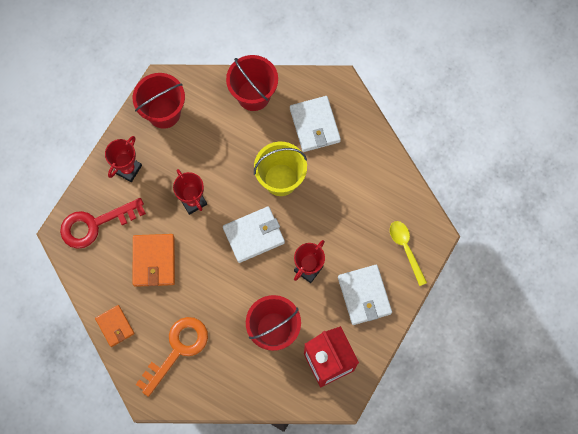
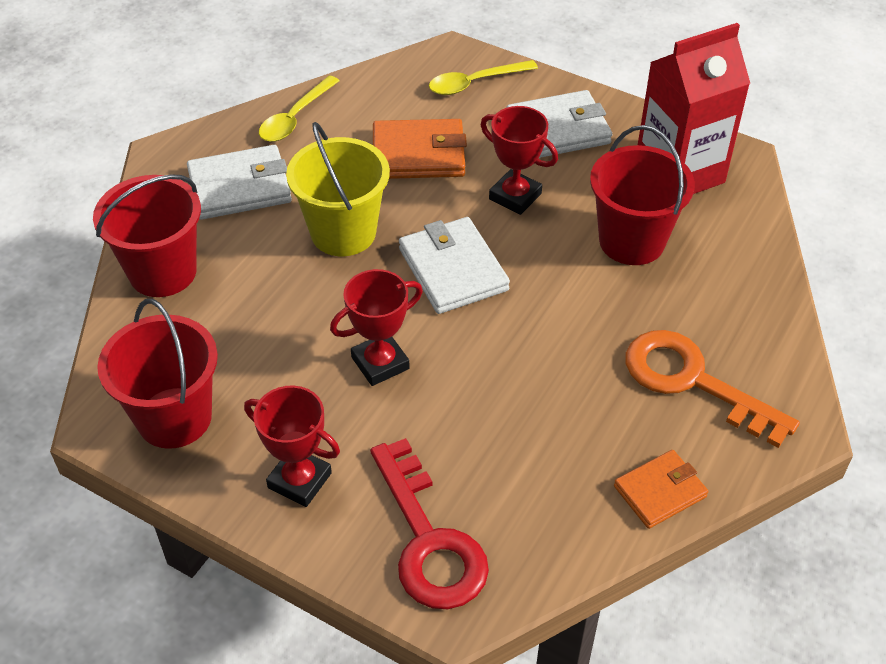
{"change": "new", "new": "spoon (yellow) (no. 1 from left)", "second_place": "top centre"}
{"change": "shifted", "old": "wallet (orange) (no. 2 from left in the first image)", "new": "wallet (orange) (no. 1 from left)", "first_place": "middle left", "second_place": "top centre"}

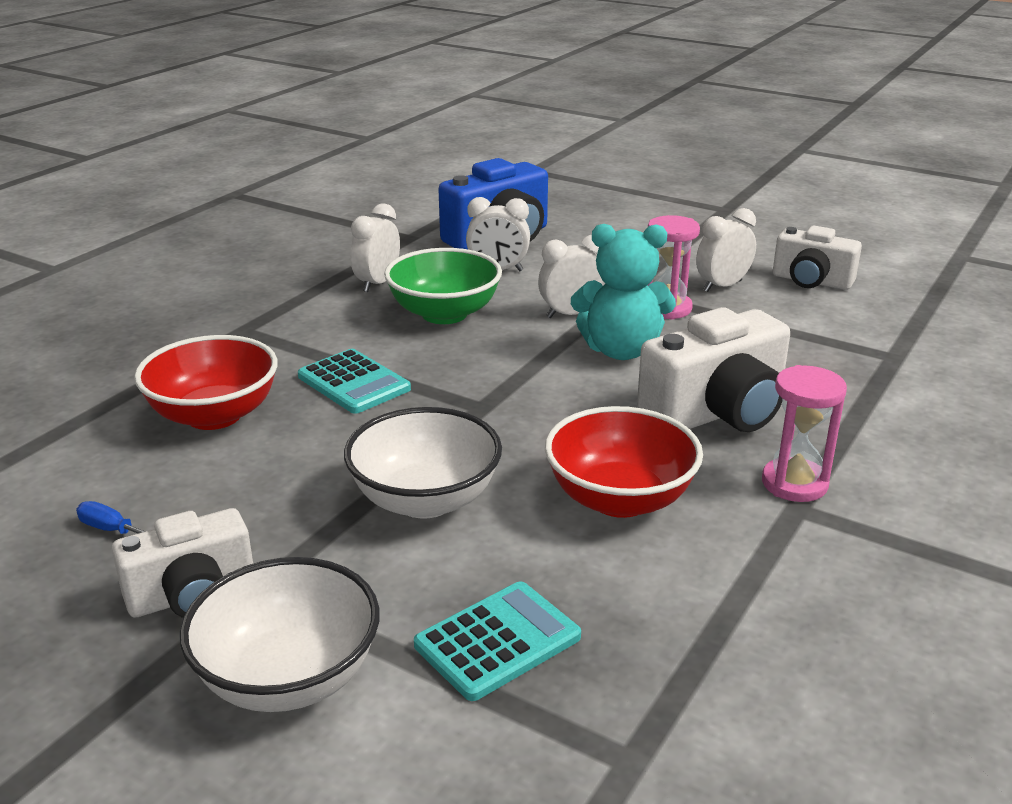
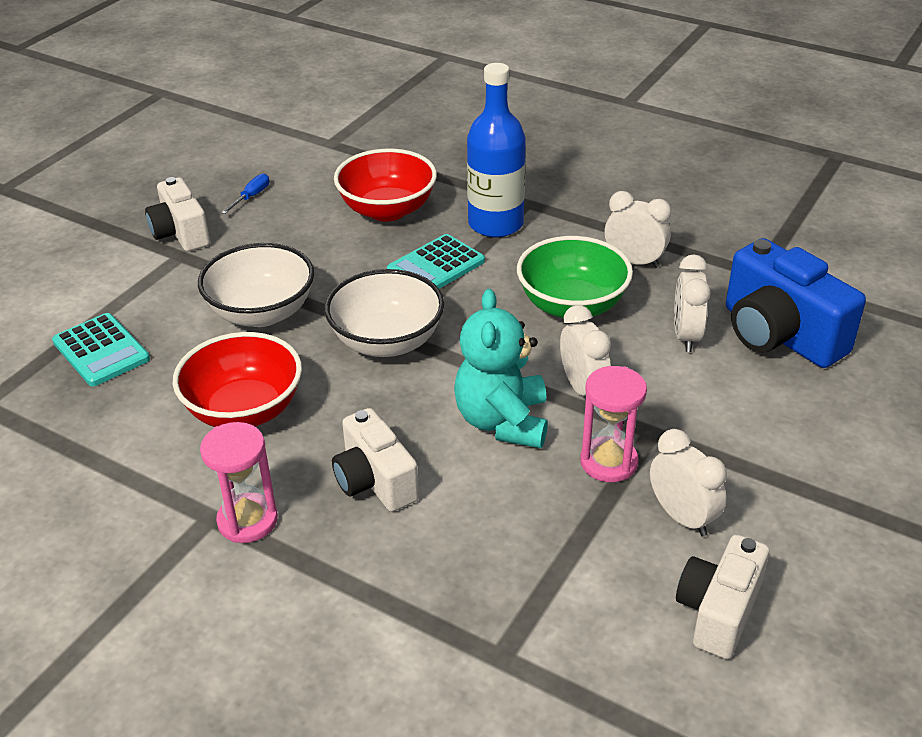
{"change": "new", "new": "bottle (blue)", "second_place": "top centre"}
{"change": "shifted", "old": "bowl (white) (no. 1 from left in the first image)", "new": "bowl (white) (no. 2 from left)", "first_place": "bottom left", "second_place": "centre"}
{"change": "scaled", "old": "camera (white) (no. 2 from left)", "first_place": "middle right", "second_place": "centre", "factor": 0.65}

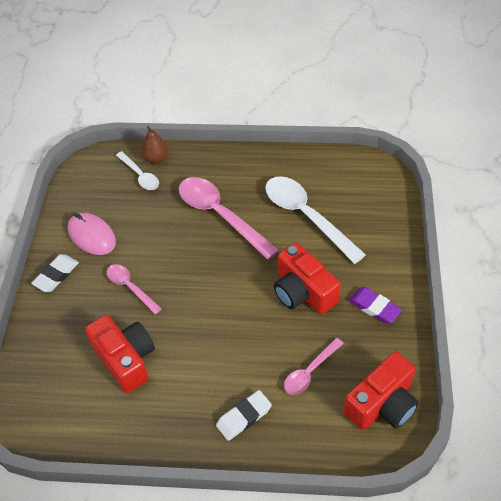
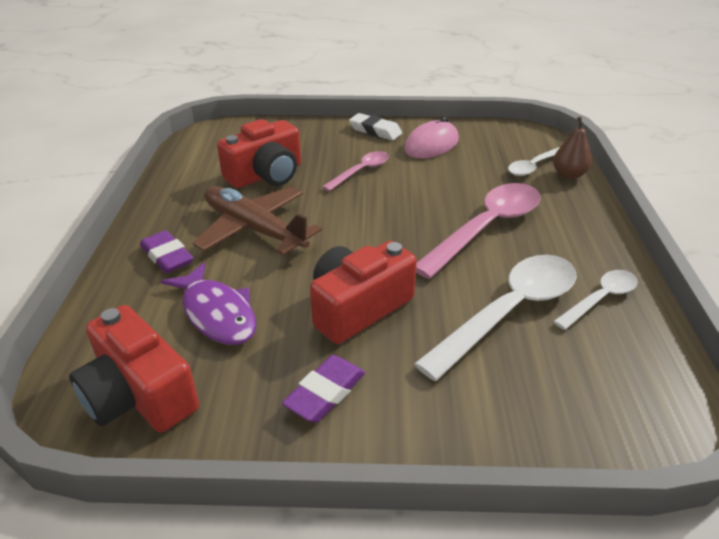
{"change": "new", "new": "plane (brown)", "second_place": "centre"}
{"change": "new", "new": "spoon (white) (no. 3 from left)", "second_place": "middle right"}
{"change": "swapped", "old": "spoon (pink) (no. 3 from left)", "new": "fish (purple)", "first_place": "bottom centre", "second_place": "middle left"}
{"change": "repainted", "old": "eraser (white) (no. 2 from left)", "new": "eraser (purple) (no. 1 from left)", "first_place": "bottom centre", "second_place": "middle left"}

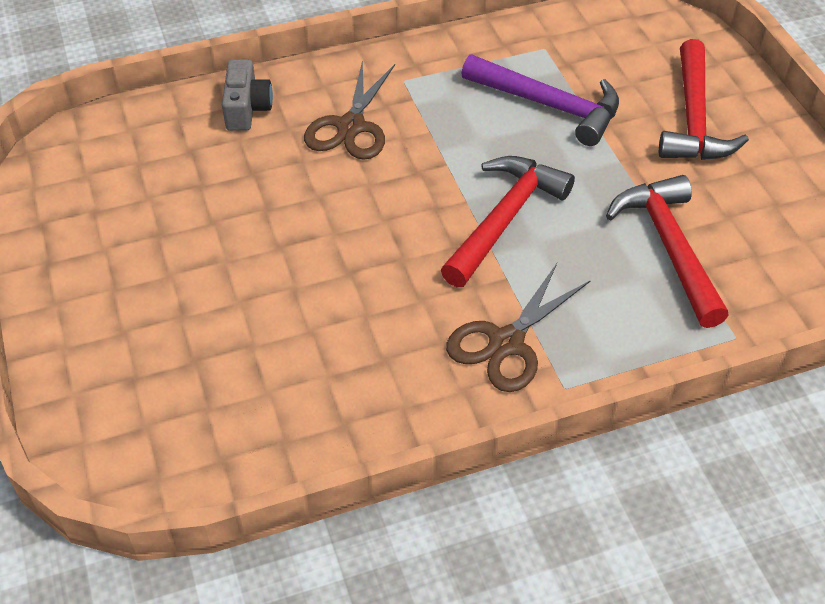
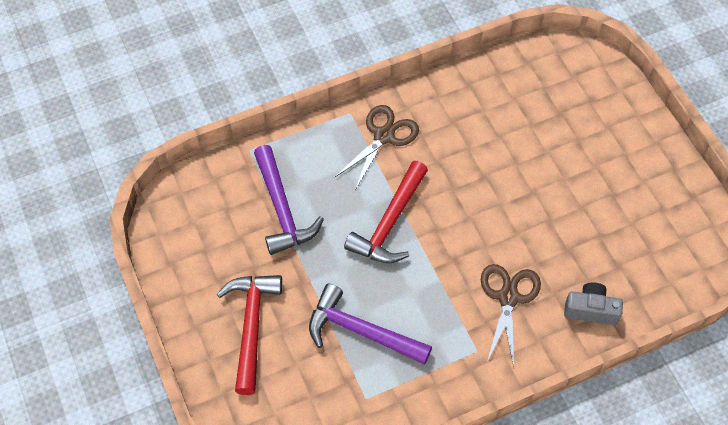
{"change": "repainted", "old": "hammer (red) (no. 2 from left)", "new": "hammer (purple) (no. 1 from left)", "first_place": "middle right", "second_place": "centre"}
{"change": "rotated", "old": "camera (grey)", "first_place": "top left", "second_place": "bottom right", "degrees": 105}

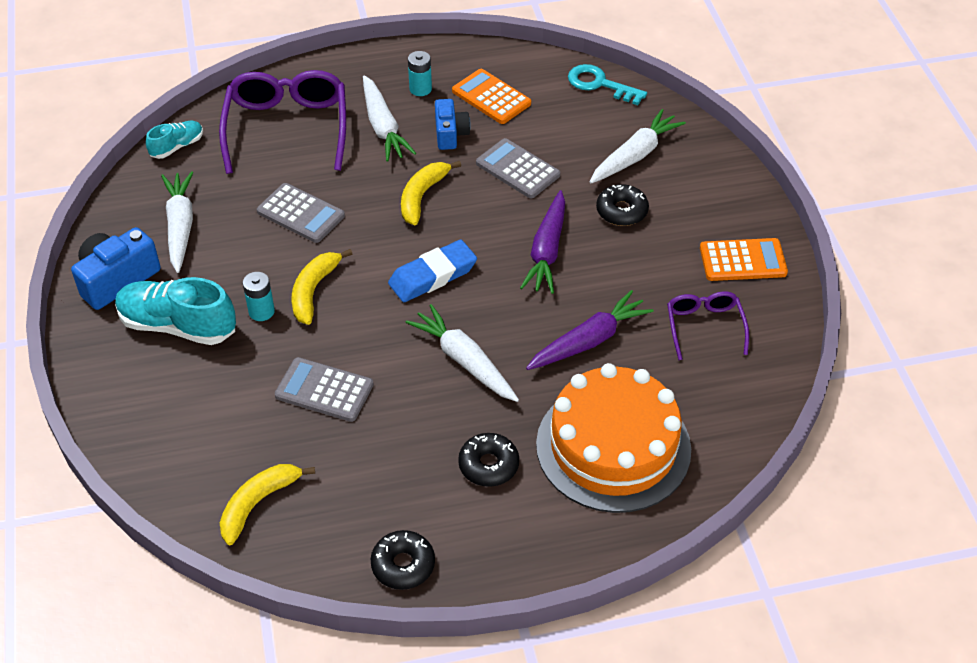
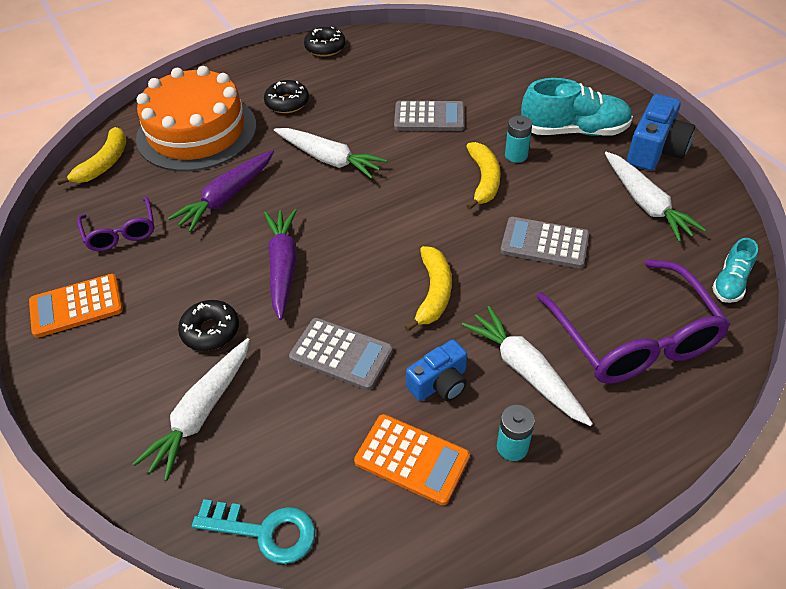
{"change": "gone", "old": "eraser (blue)", "first_place": "centre"}
{"change": "shifted", "old": "banana (yellow) (no. 1 from left)", "first_place": "bottom left", "second_place": "top left"}
{"change": "rotated", "old": "camera (blue) (no. 2 from left in the first image)", "first_place": "top centre", "second_place": "centre", "degrees": -105}

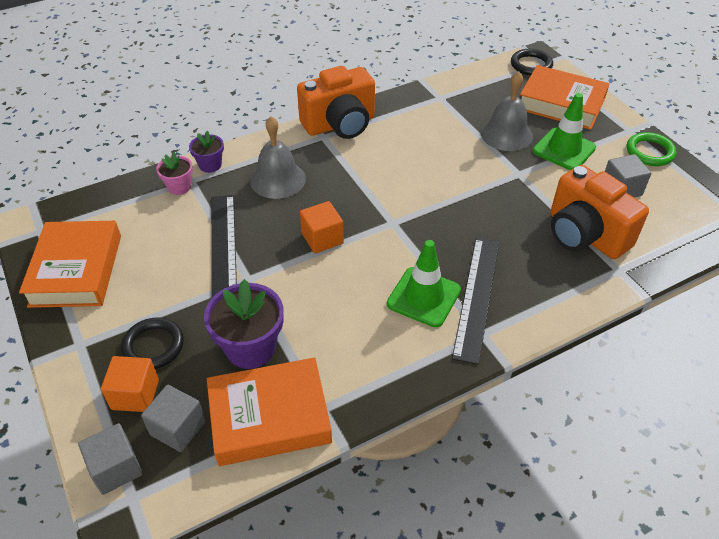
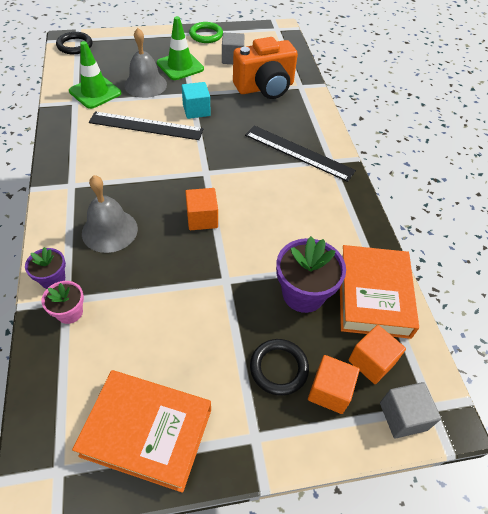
{"change": "gone", "old": "camera (orange) (no. 1 from left)", "first_place": "top centre"}
{"change": "gone", "old": "book (orange) (no. 3 from left)", "first_place": "top right"}
{"change": "new", "new": "cube (turquoise)", "second_place": "top centre"}
{"change": "shifted", "old": "ruler (black) (no. 1 from left)", "first_place": "middle left", "second_place": "top left"}
{"change": "shifted", "old": "traffic cone (green) (no. 1 from left)", "first_place": "centre", "second_place": "top left"}
{"change": "repainted", "old": "cube (grey) (no. 2 from left)", "new": "cube (orange) (no. 3 from left)", "first_place": "bottom left", "second_place": "bottom right"}

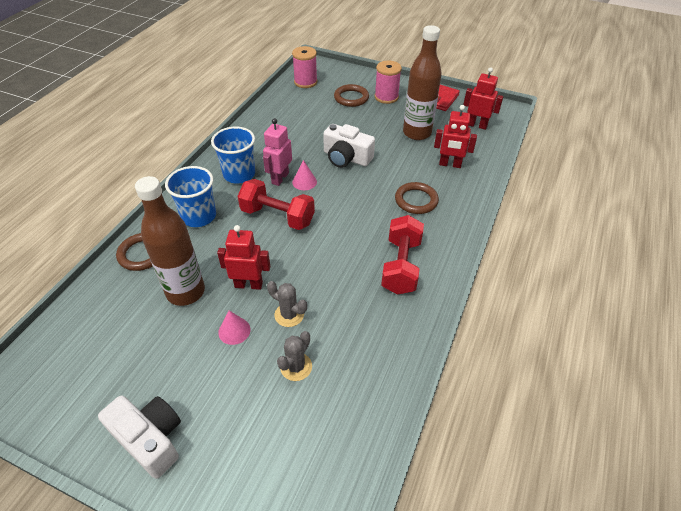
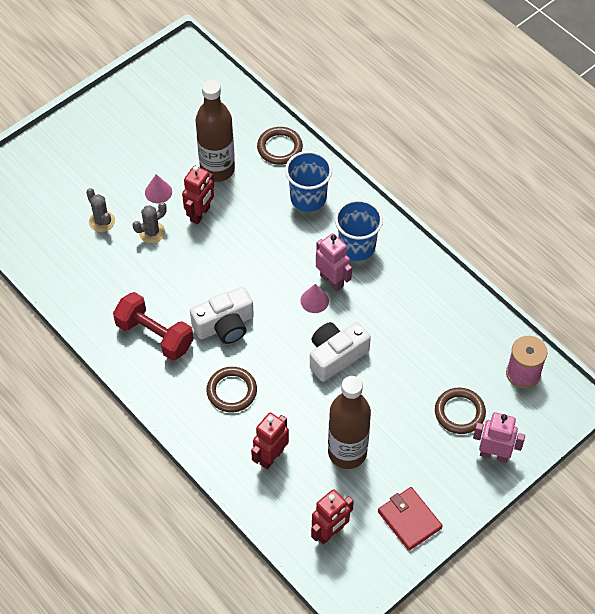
{"change": "gone", "old": "dumbbell (red) (no. 1 from left)", "first_place": "centre"}
{"change": "gone", "old": "spool (pink) (no. 2 from left)", "first_place": "top centre"}
{"change": "new", "new": "robot (pink) (no. 2 from left)", "second_place": "bottom right"}
{"change": "shifted", "old": "camera (white) (no. 1 from left)", "first_place": "bottom left", "second_place": "centre"}

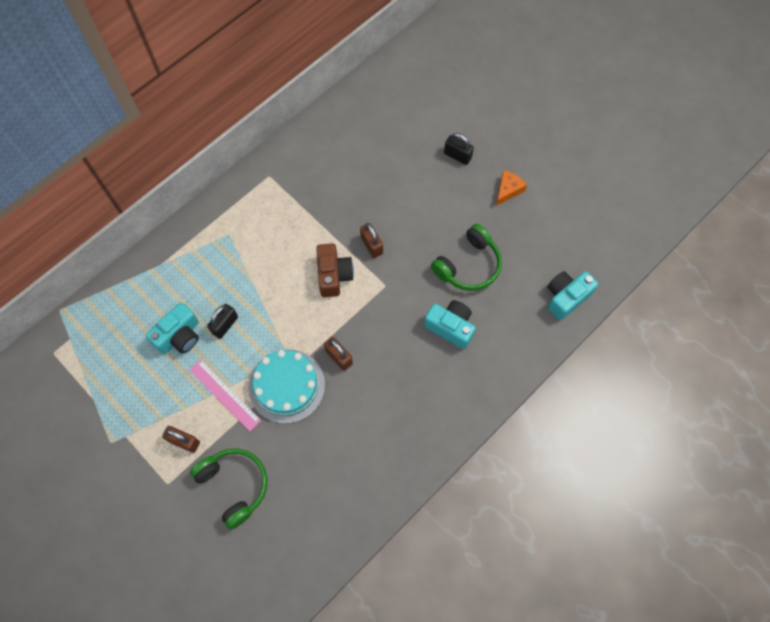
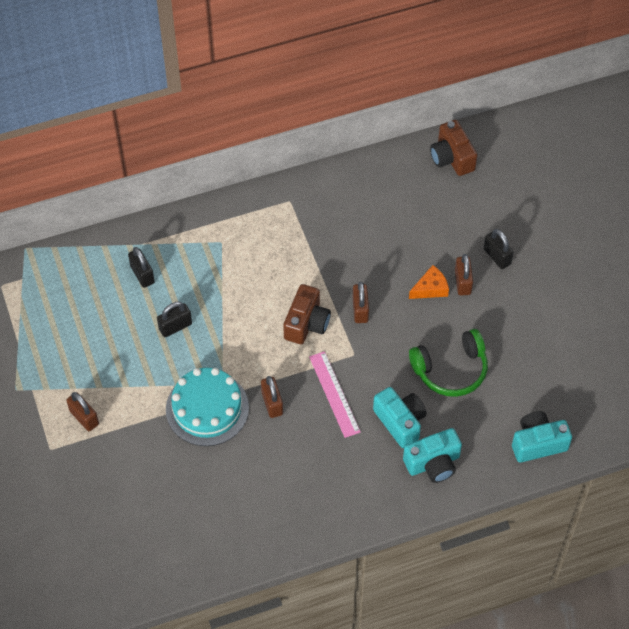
{"change": "gone", "old": "headphones (green) (no. 1 from left)", "first_place": "bottom left"}
{"change": "new", "new": "padlock (black) (no. 1 from left)", "second_place": "middle left"}
{"change": "new", "new": "camera (brown) (no. 2 from left)", "second_place": "top right"}
{"change": "new", "new": "padlock (brown) (no. 4 from left)", "second_place": "middle right"}
{"change": "shifted", "old": "camera (turquoise) (no. 1 from left in the first image)", "new": "camera (turquoise) (no. 2 from left)", "first_place": "middle left", "second_place": "bottom right"}
{"change": "shifted", "old": "ruler (pink)", "first_place": "middle left", "second_place": "centre"}
{"change": "shifted", "old": "cheese (orange)", "first_place": "top centre", "second_place": "middle right"}

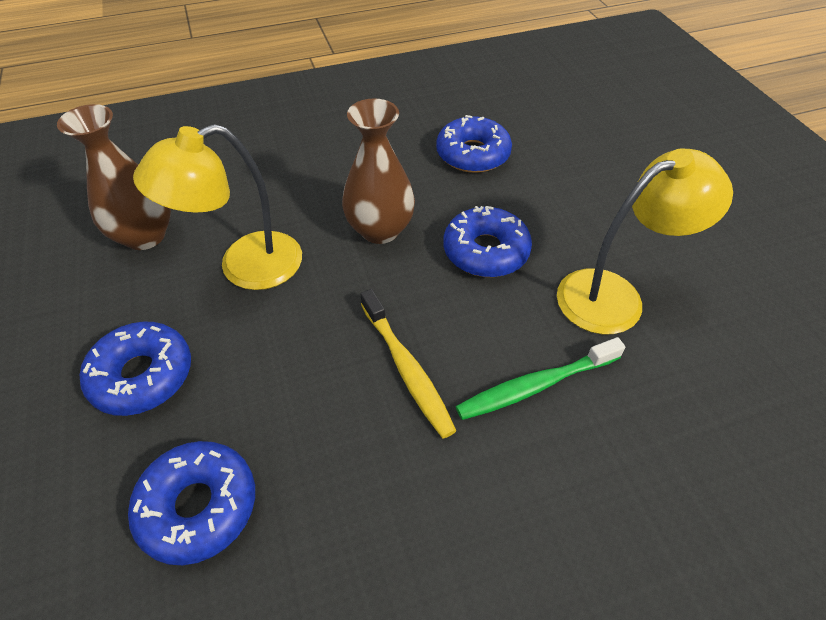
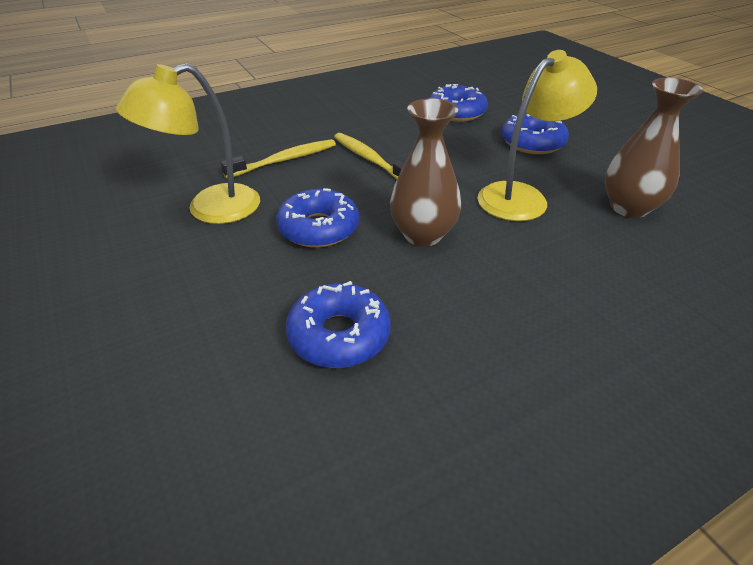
{"change": "repainted", "old": "toothbrush (green)", "new": "toothbrush (yellow) (no. 1 from left)", "first_place": "centre", "second_place": "top centre"}

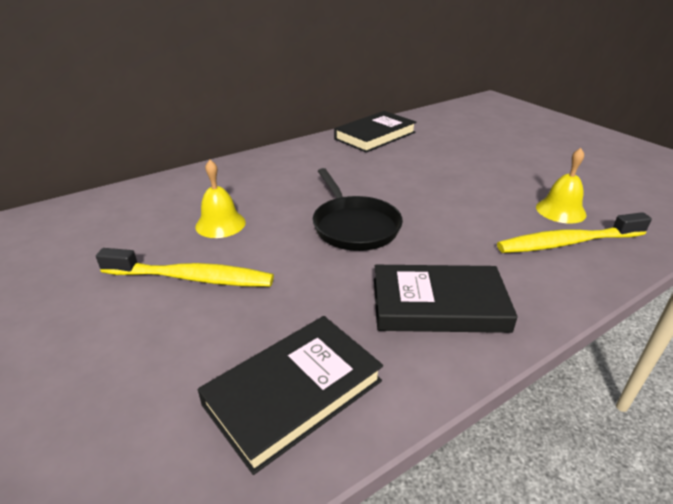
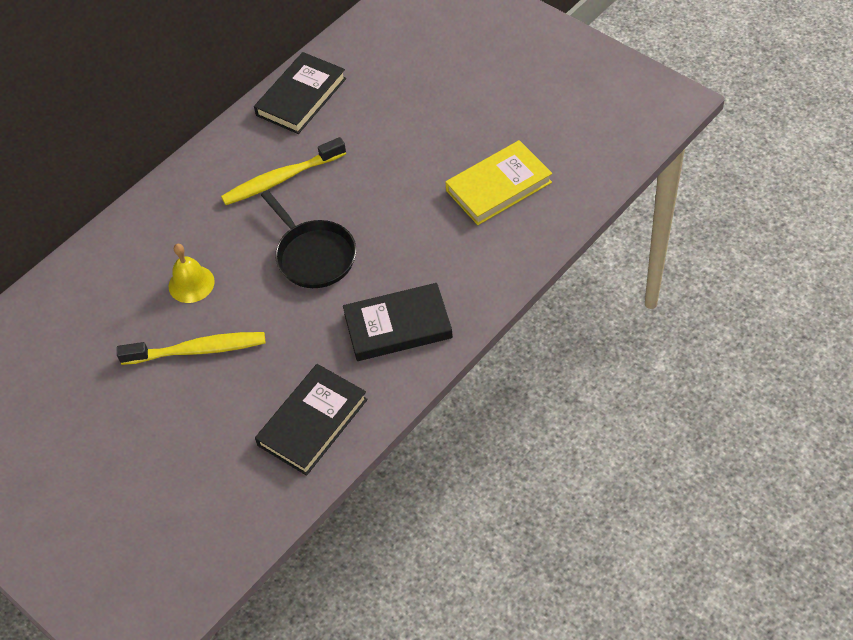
{"change": "shifted", "old": "toothbrush (yellow) (no. 2 from left)", "first_place": "middle right", "second_place": "top left"}
{"change": "swapped", "old": "bell (yellow) (no. 2 from left)", "new": "book (yellow)", "first_place": "middle right", "second_place": "top centre"}

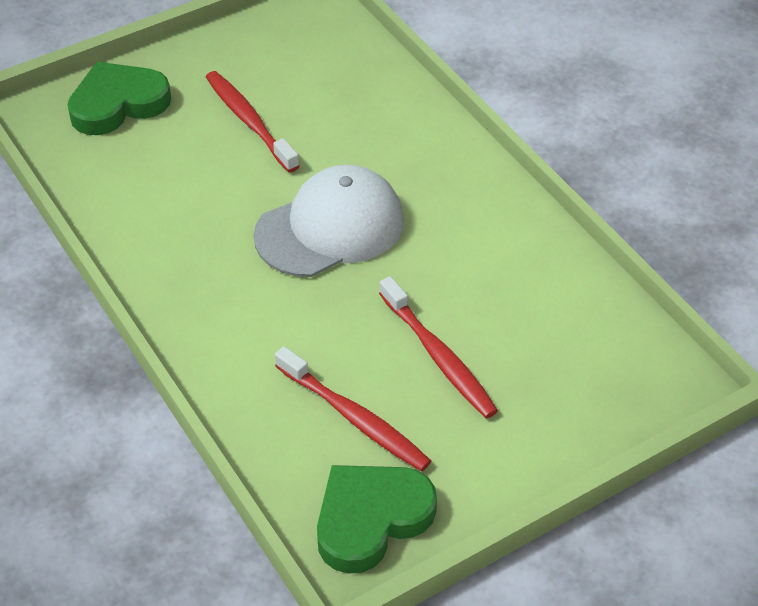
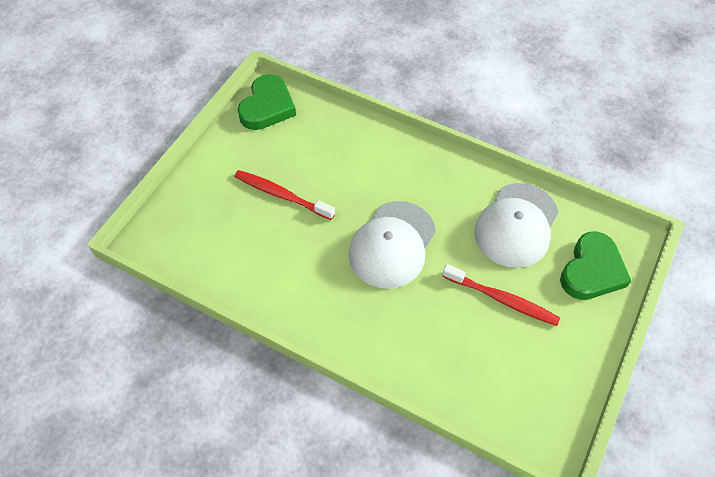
{"change": "gone", "old": "toothbrush (red) (no. 2 from left)", "first_place": "bottom centre"}
{"change": "new", "new": "cap (white) (no. 2 from left)", "second_place": "middle right"}

